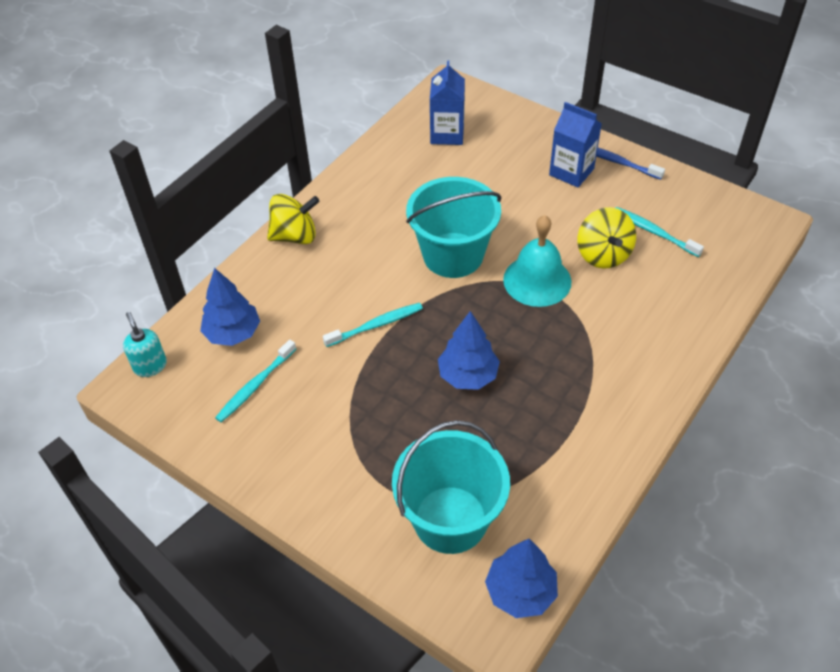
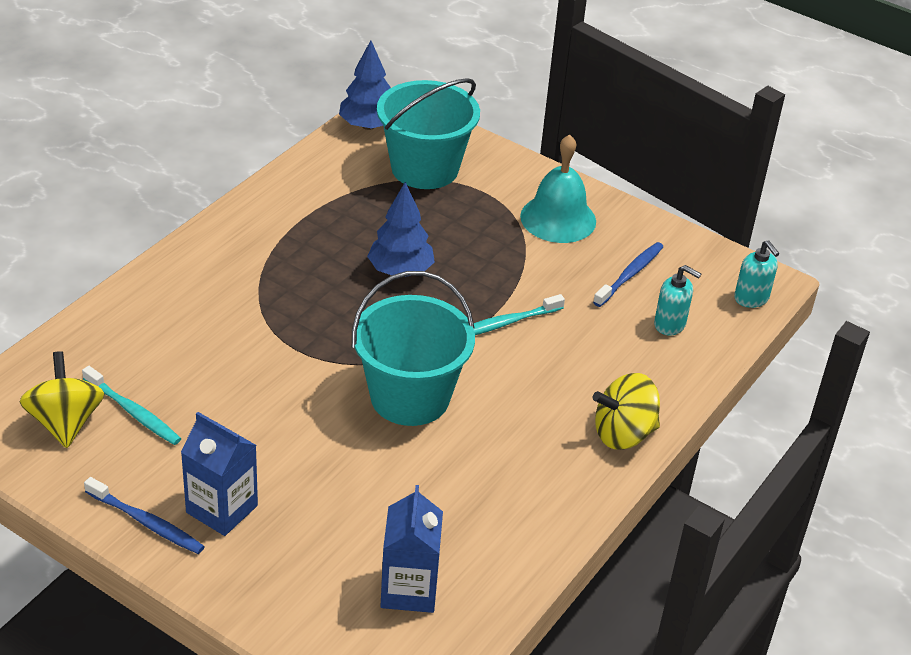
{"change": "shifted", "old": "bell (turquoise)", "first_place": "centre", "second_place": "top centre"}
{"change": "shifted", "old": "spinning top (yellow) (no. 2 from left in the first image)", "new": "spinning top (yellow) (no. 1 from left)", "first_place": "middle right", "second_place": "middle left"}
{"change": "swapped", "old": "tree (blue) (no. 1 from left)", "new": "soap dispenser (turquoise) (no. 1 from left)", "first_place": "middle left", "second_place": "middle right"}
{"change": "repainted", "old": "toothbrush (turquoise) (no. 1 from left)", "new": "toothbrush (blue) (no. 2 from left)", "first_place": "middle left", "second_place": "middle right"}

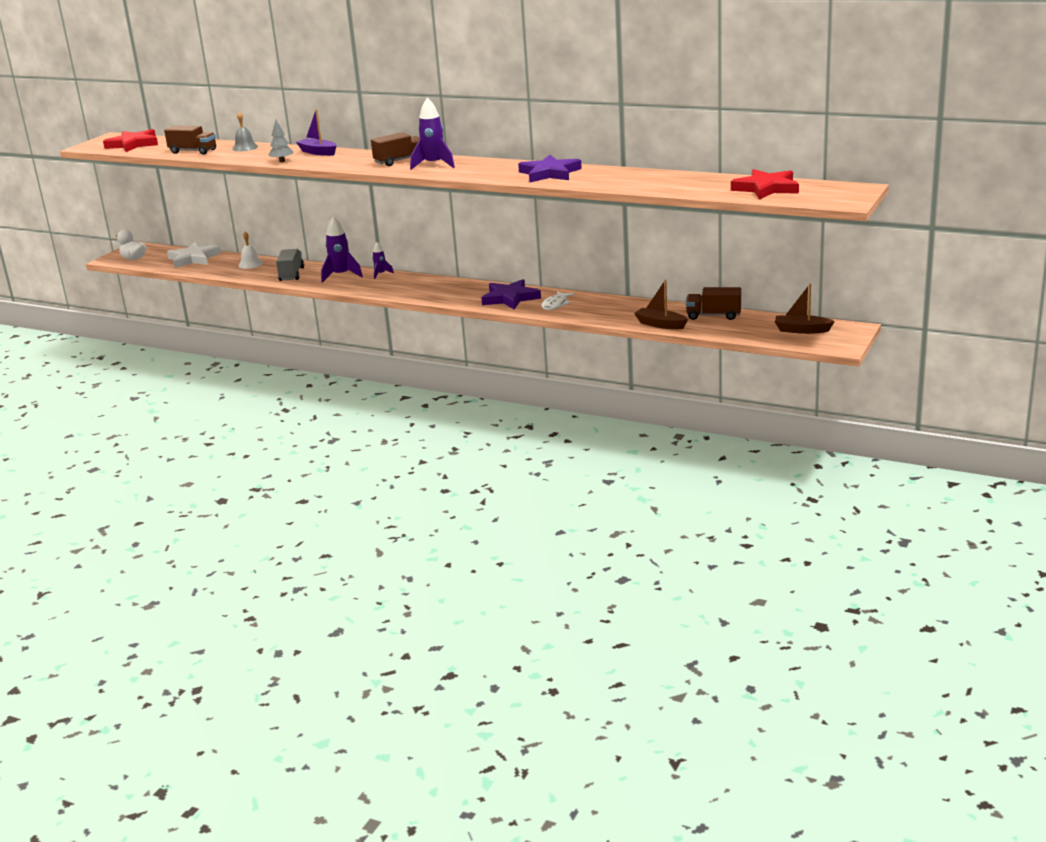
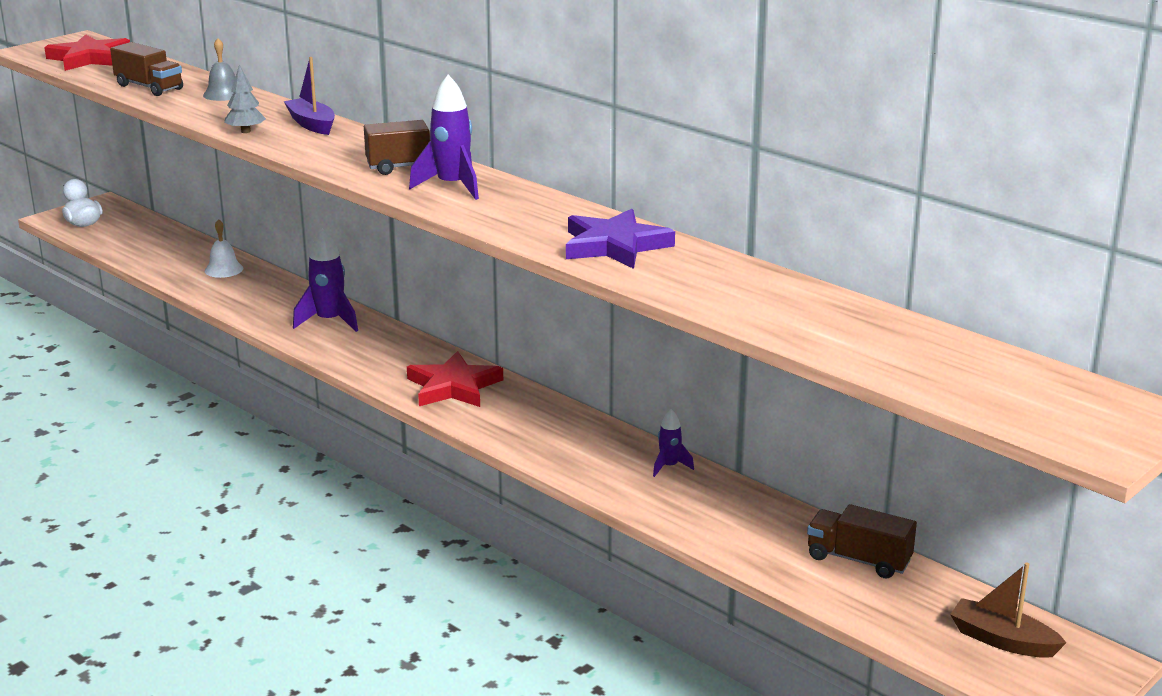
{"change": "gone", "old": "star (white)", "first_place": "top left"}
{"change": "gone", "old": "truck (grey)", "first_place": "top left"}
{"change": "gone", "old": "star (purple) (no. 1 from left)", "first_place": "centre"}
{"change": "gone", "old": "fish (white)", "first_place": "centre"}
{"change": "gone", "old": "boat (brown) (no. 1 from left)", "first_place": "centre"}
{"change": "shifted", "old": "rocket (purple) (no. 2 from left in the first image)", "new": "rocket (purple) (no. 3 from left)", "first_place": "top centre", "second_place": "centre"}
{"change": "shifted", "old": "star (red) (no. 2 from left)", "first_place": "top right", "second_place": "centre"}

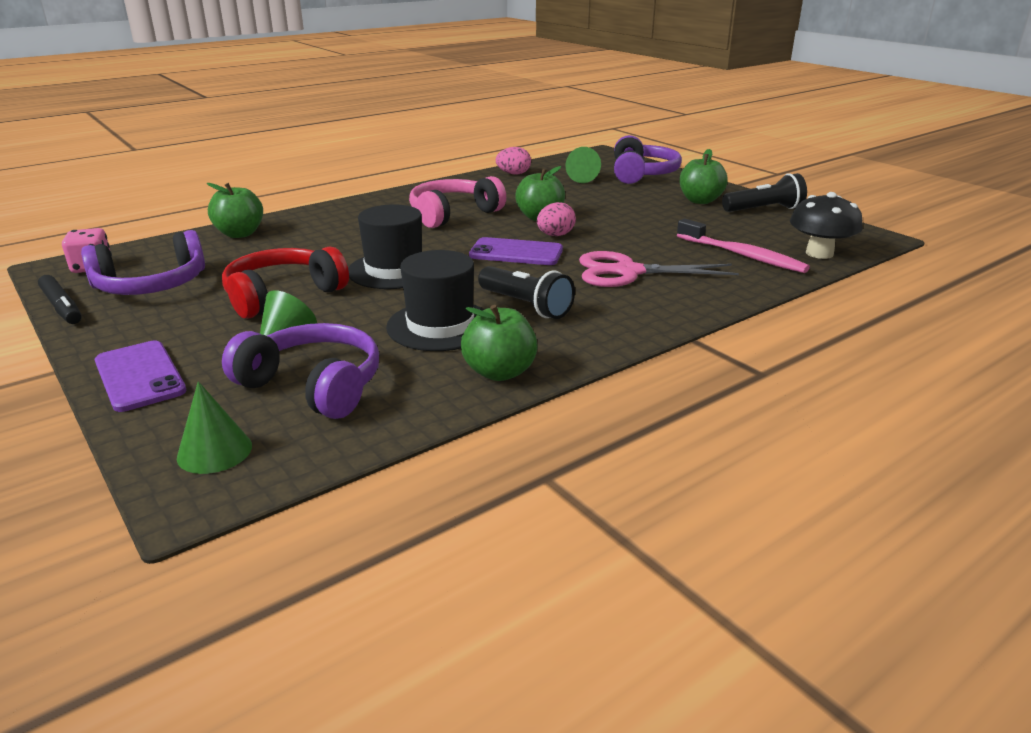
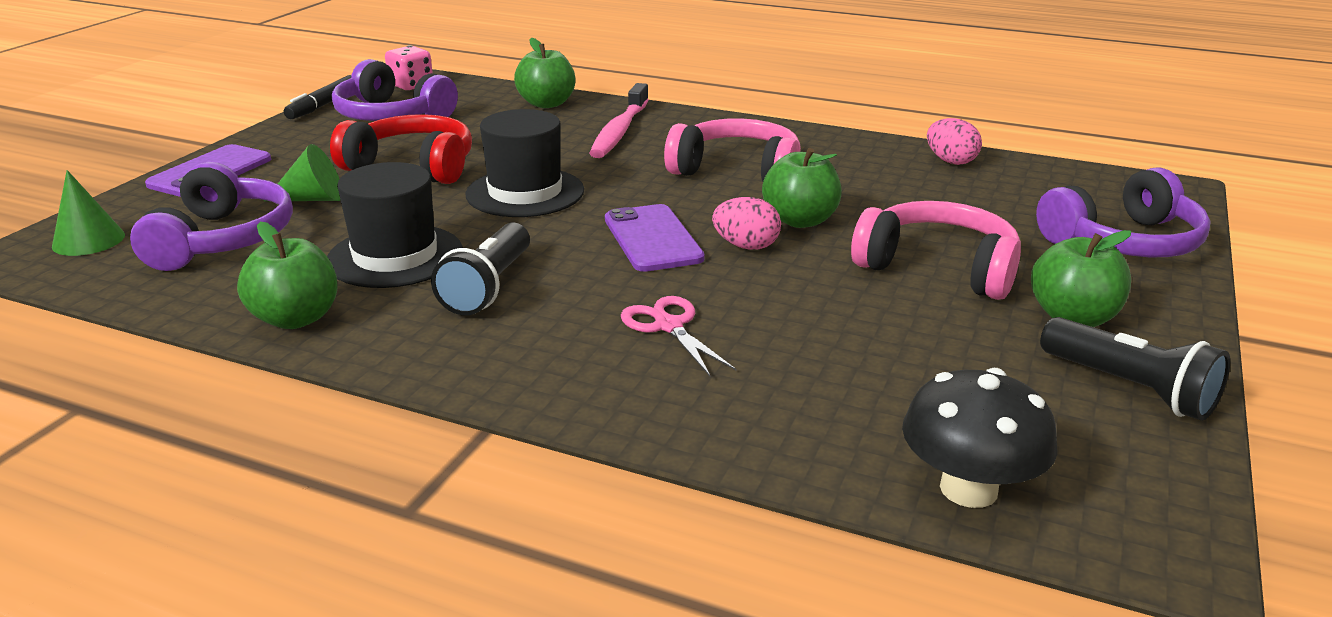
{"change": "gone", "old": "cone (green) (no. 3 from left)", "first_place": "top centre"}
{"change": "new", "new": "headphones (pink) (no. 2 from left)", "second_place": "middle right"}
{"change": "shifted", "old": "toothbrush (pink)", "first_place": "middle right", "second_place": "top centre"}
{"change": "scaled", "old": "scissors (pink)", "first_place": "centre", "second_place": "centre", "factor": 0.6}

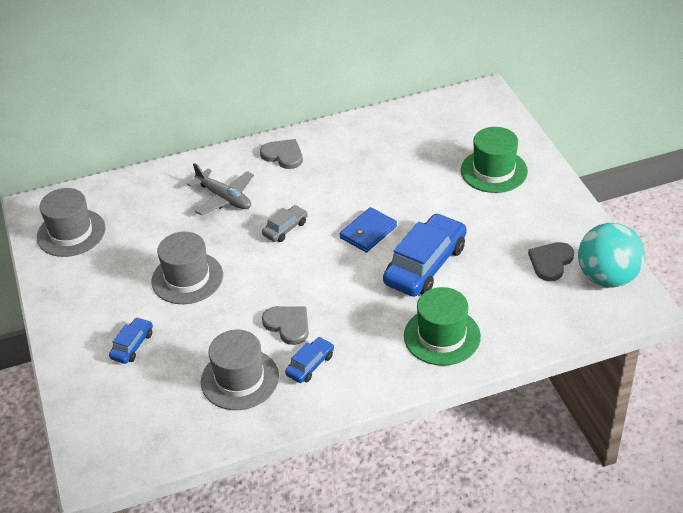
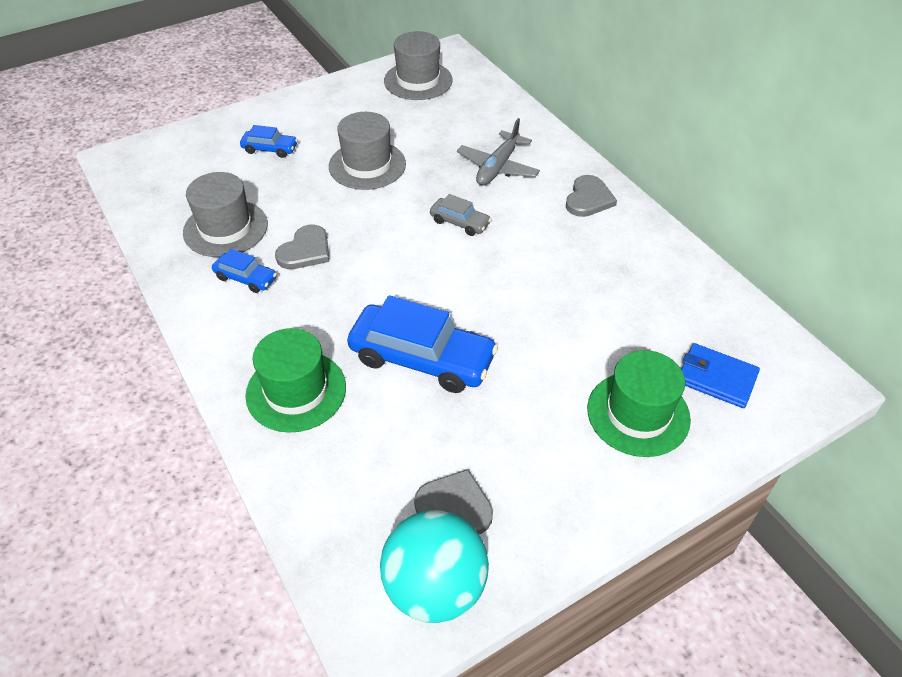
{"change": "shifted", "old": "wallet (blue)", "first_place": "centre", "second_place": "middle right"}

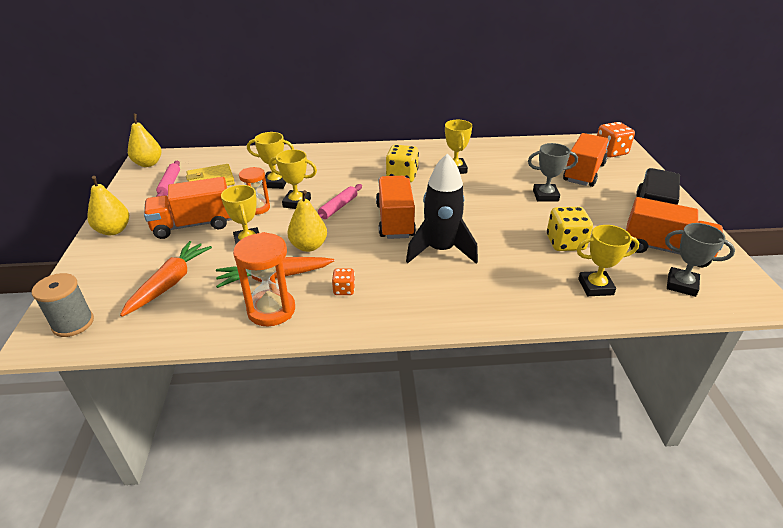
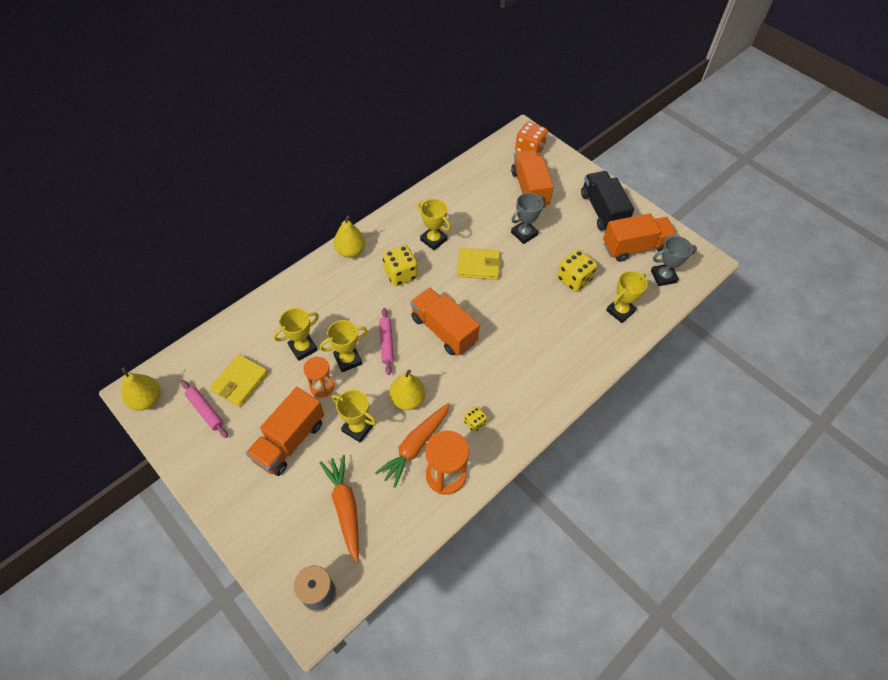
{"change": "gone", "old": "rocket (black)", "first_place": "centre"}
{"change": "new", "new": "wallet (yellow) (no. 2 from left)", "second_place": "centre"}
{"change": "shifted", "old": "pear (yellow) (no. 1 from left in the first image)", "new": "pear (yellow) (no. 2 from left)", "first_place": "middle left", "second_place": "centre"}
{"change": "repainted", "old": "dice (orange) (no. 1 from left)", "new": "dice (yellow) (no. 2 from left)", "first_place": "centre", "second_place": "centre"}

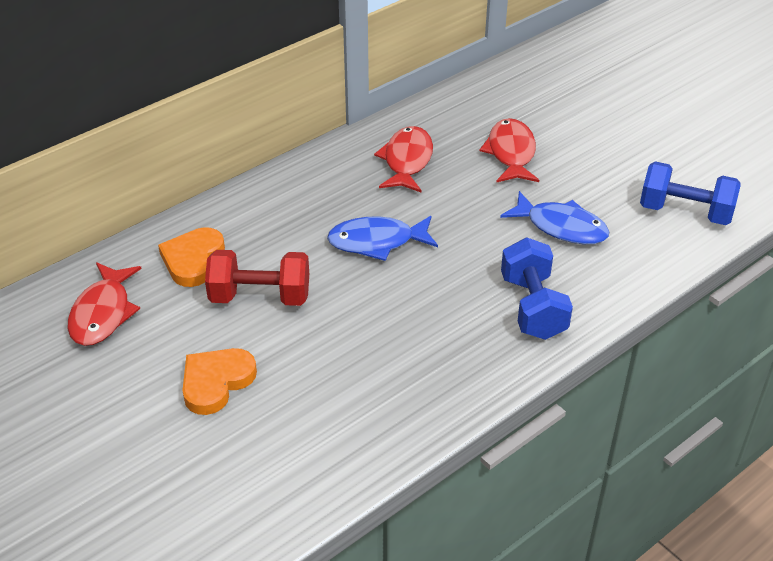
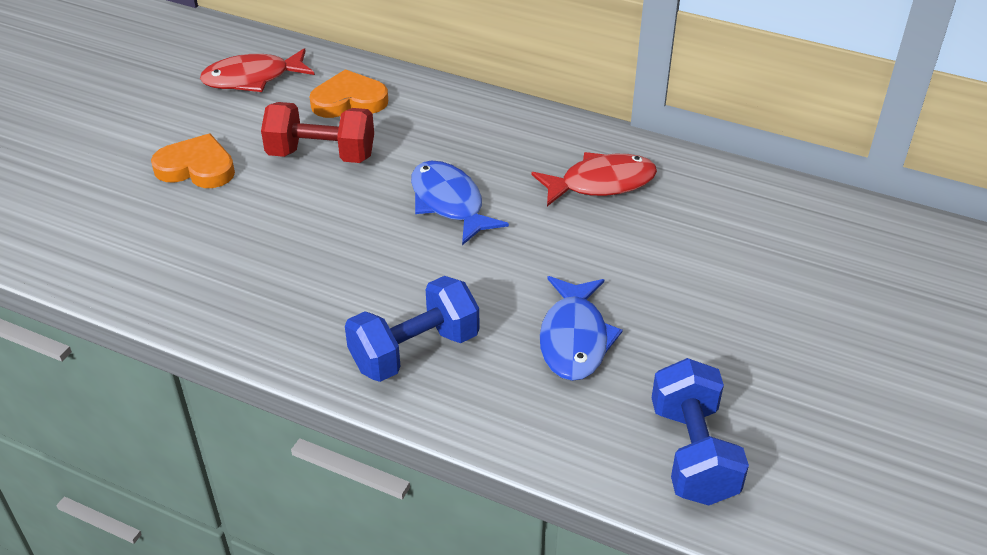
{"change": "gone", "old": "fish (red) (no. 3 from left)", "first_place": "top centre"}
{"change": "rotated", "old": "dumbbell (red)", "first_place": "middle left", "second_place": "top left", "degrees": -60}

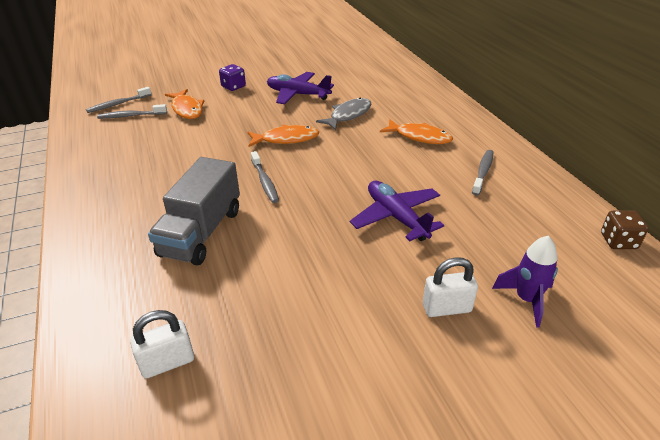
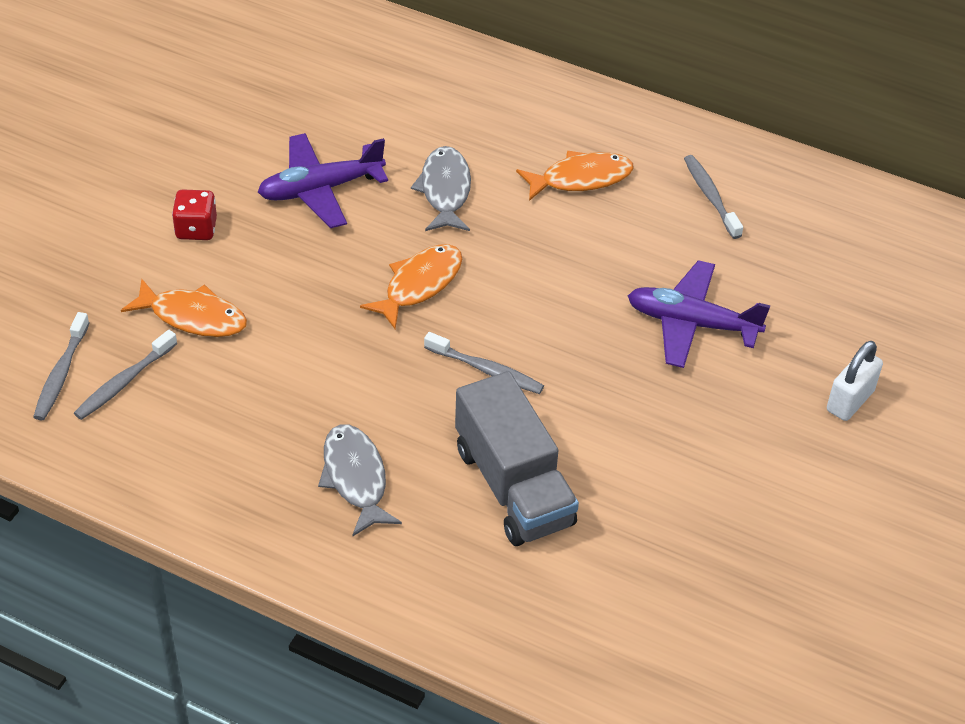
{"change": "gone", "old": "padlock (white) (no. 1 from left)", "first_place": "bottom left"}
{"change": "gone", "old": "rocket (purple)", "first_place": "middle right"}
{"change": "gone", "old": "dice (brown)", "first_place": "middle right"}
{"change": "new", "new": "fish (grey) (no. 1 from left)", "second_place": "centre"}
{"change": "repainted", "old": "dice (purple)", "new": "dice (red)", "first_place": "top centre", "second_place": "top left"}

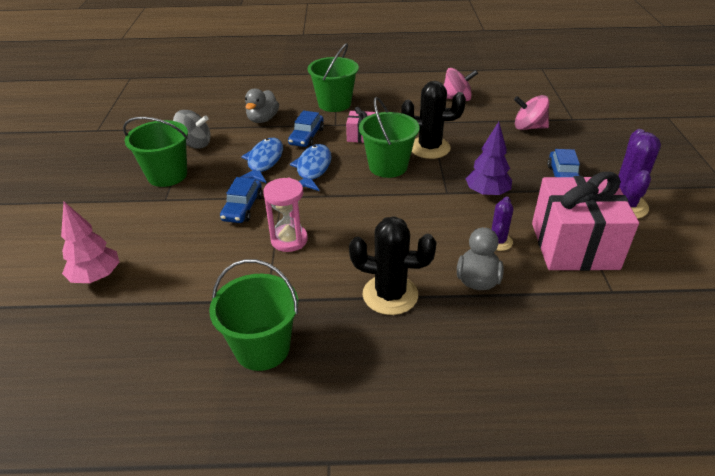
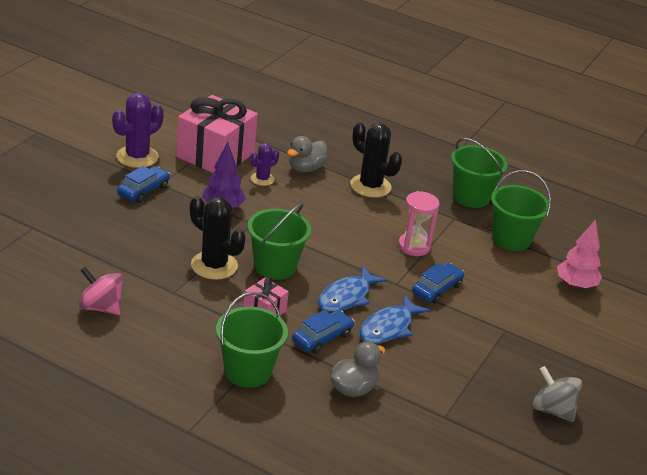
{"change": "gone", "old": "spinning top (pink) (no. 2 from left)", "first_place": "top right"}
{"change": "shifted", "old": "bucket (green) (no. 1 from left in the first image)", "new": "bucket (green) (no. 4 from left)", "first_place": "top left", "second_place": "middle right"}
{"change": "shifted", "old": "spinning top (grey)", "first_place": "top left", "second_place": "bottom right"}

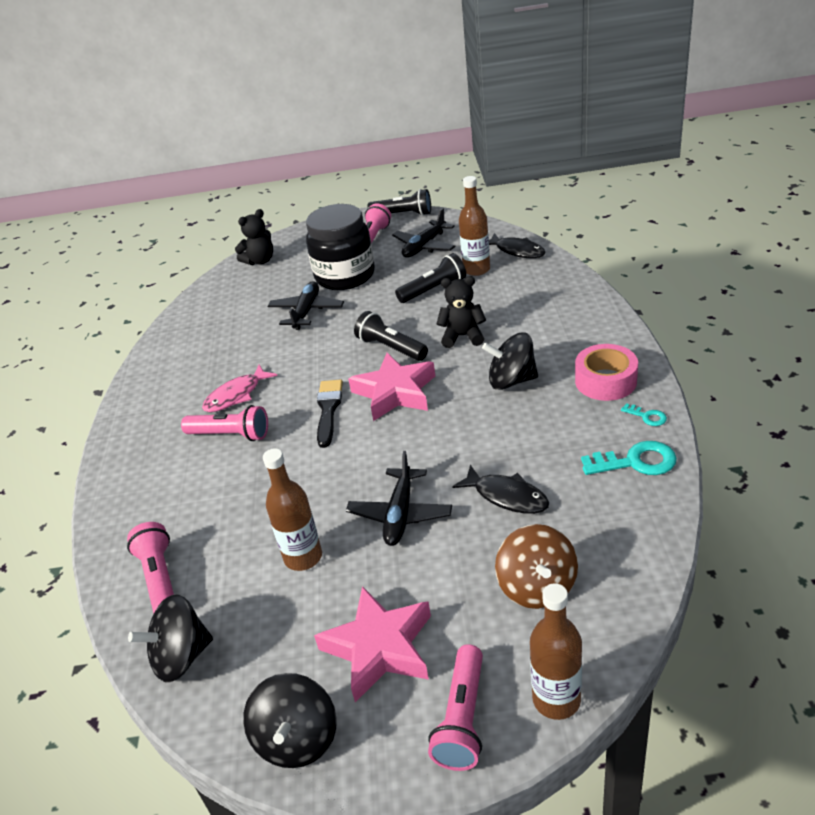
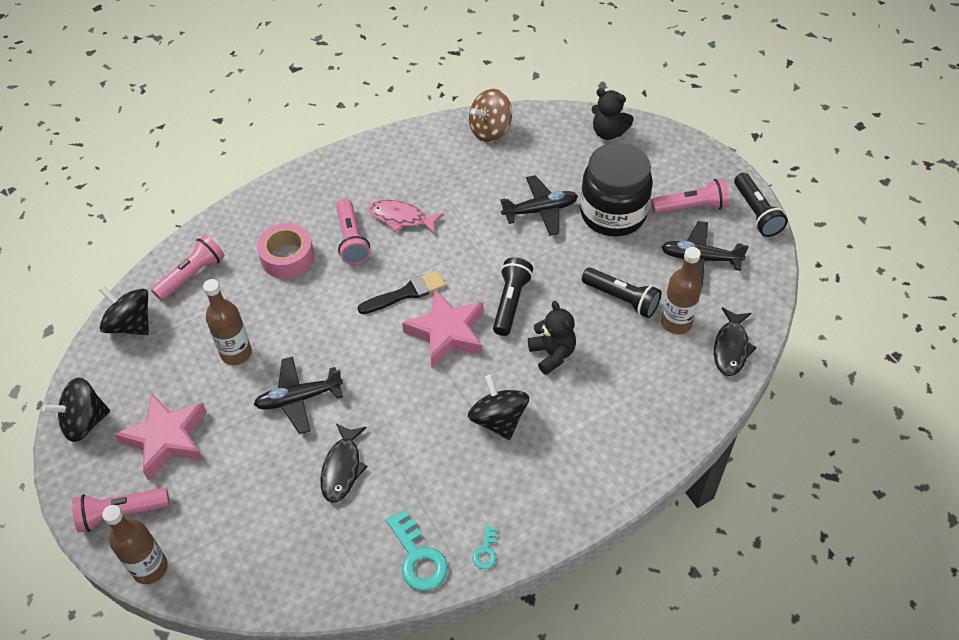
{"change": "shifted", "old": "spinning top (brown)", "first_place": "bottom centre", "second_place": "top centre"}
{"change": "shifted", "old": "tape (pink)", "first_place": "middle right", "second_place": "middle left"}

